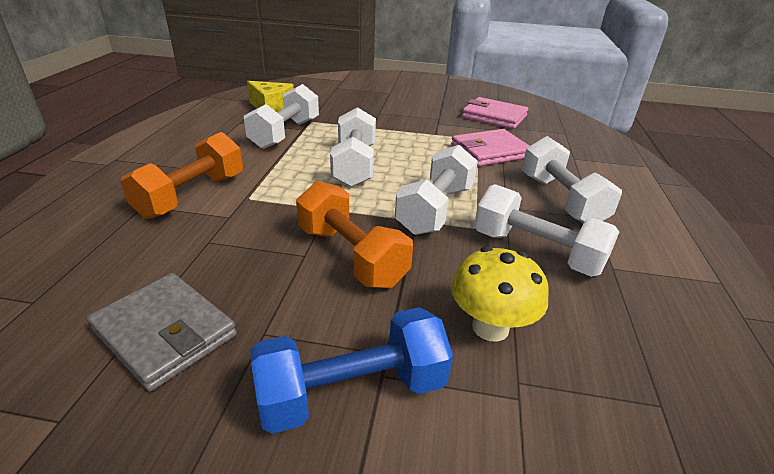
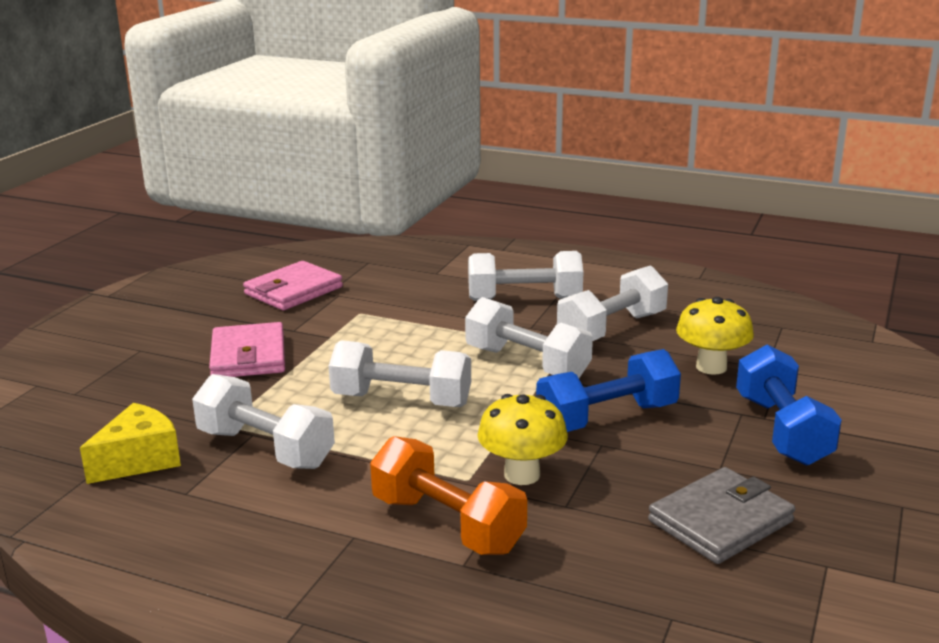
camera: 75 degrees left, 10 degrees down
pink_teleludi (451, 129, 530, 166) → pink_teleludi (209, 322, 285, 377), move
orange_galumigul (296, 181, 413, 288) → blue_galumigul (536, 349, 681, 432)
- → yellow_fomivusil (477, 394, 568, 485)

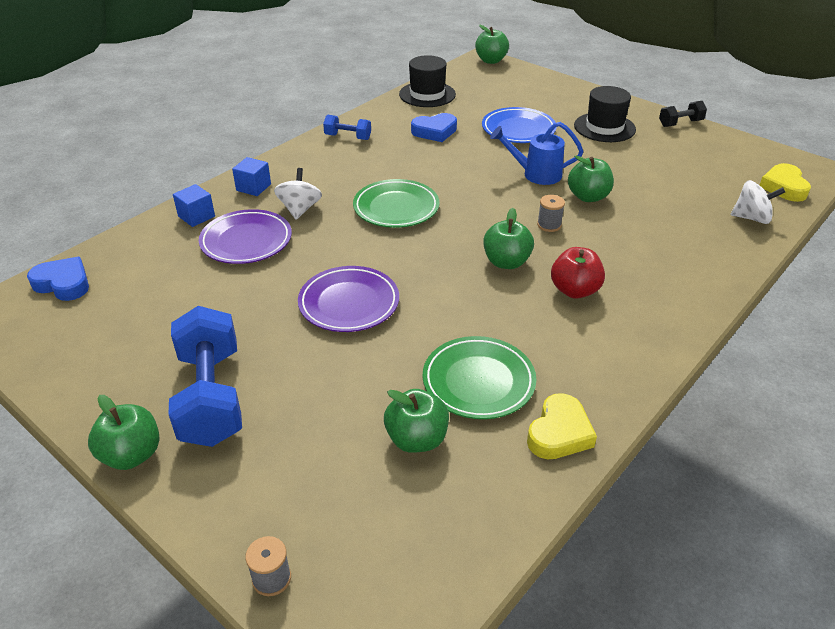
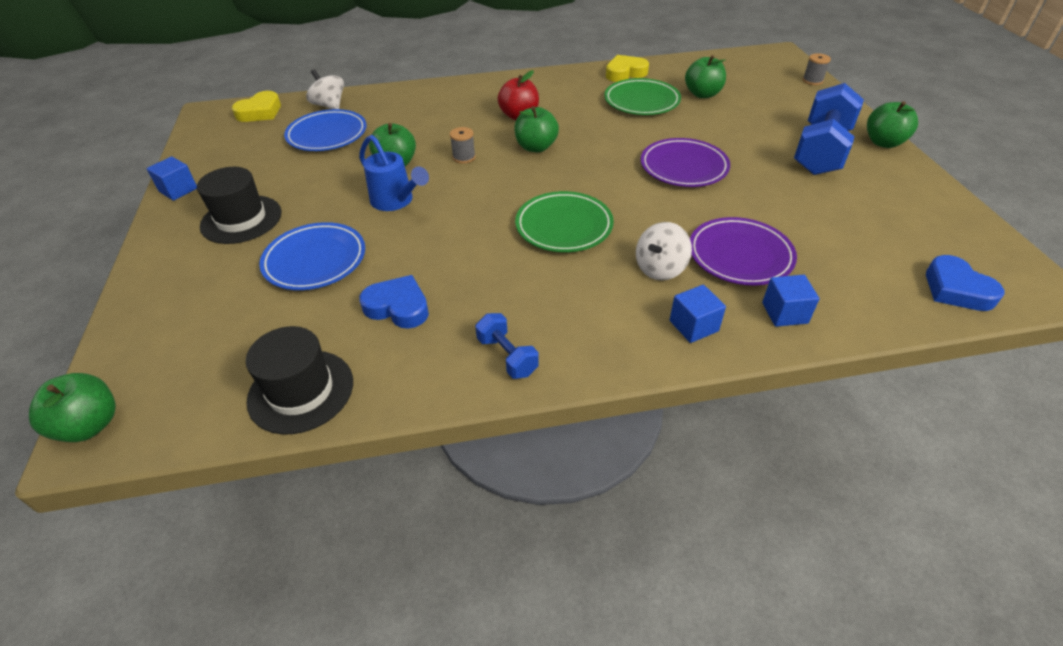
camera: 140 degrees left, 5 degrees up
black_galumigul (659, 101, 707, 127) → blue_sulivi (147, 156, 197, 201)
- → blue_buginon (284, 109, 367, 151)

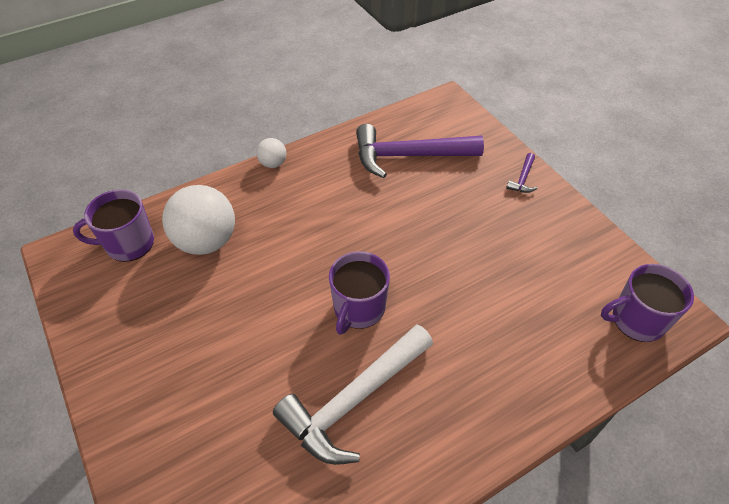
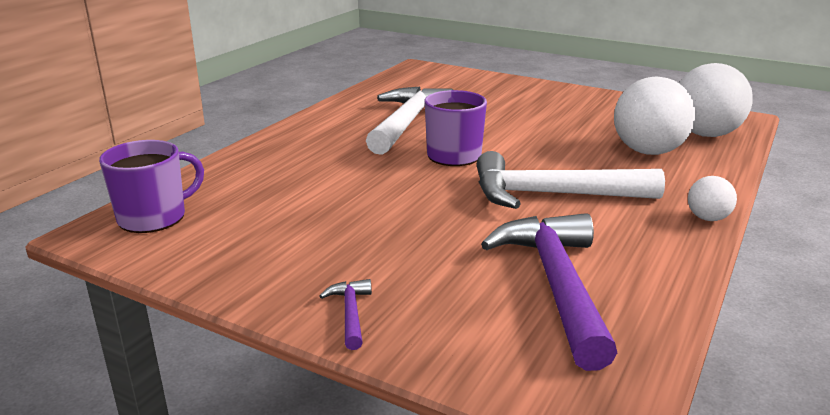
camera: 150 degrees right, 25 degrees down
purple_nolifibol (356, 124, 484, 178) → purple_nolifibol (481, 213, 617, 371), 60 degrees counterclockwise
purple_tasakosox (73, 189, 154, 262) → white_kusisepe (679, 63, 753, 137)
- → white_nolifibol (477, 151, 665, 209)

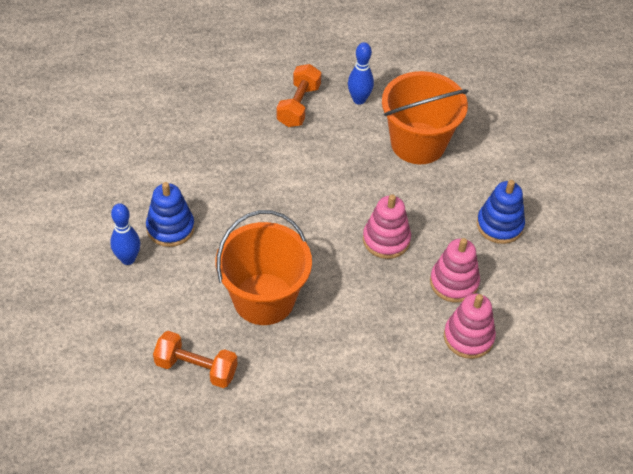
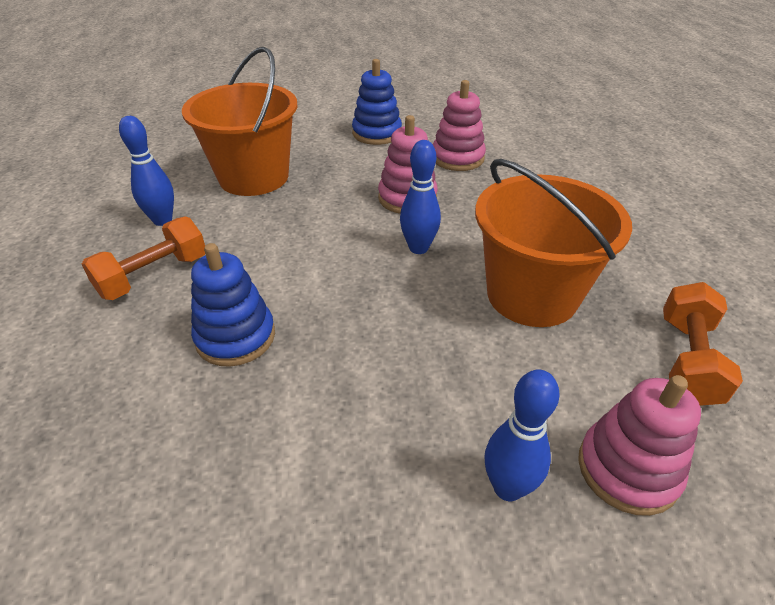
camera: 90 degrees left, 10 degrees down
orange_galumigul (277, 64, 321, 127) → orange_galumigul (81, 216, 205, 300), 60 degrees counterclockwise
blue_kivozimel (146, 182, 195, 247) → blue_kivozimel (191, 243, 275, 367), move
pink_kivozimel (444, 294, 496, 359) → pink_kivozimel (578, 375, 701, 516), move
- → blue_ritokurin (400, 140, 441, 254)

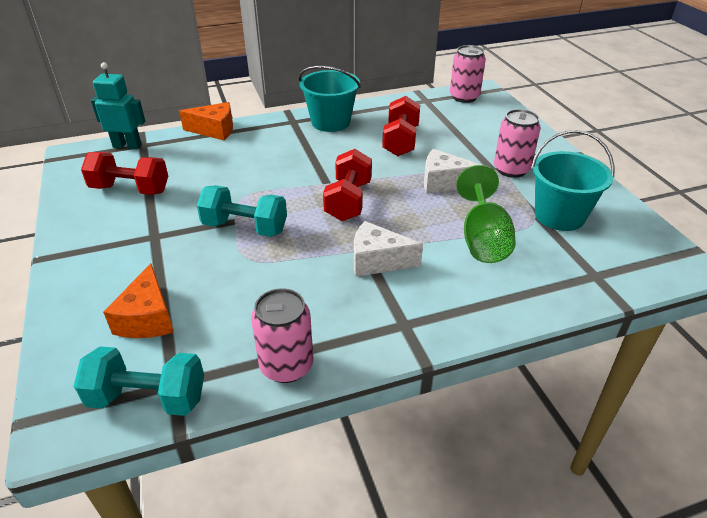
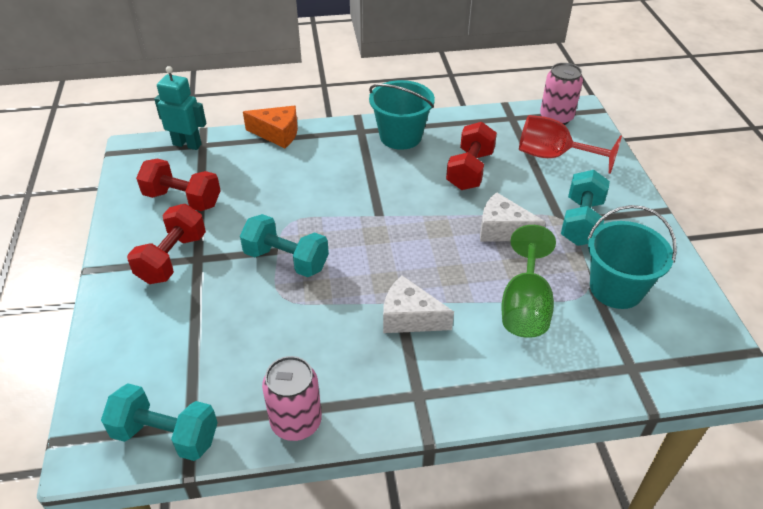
camera: 10 degrees right, 5 degrees up
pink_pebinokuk (494, 109, 541, 178) → turquoise_galumigul (561, 170, 610, 246)
red_galumigul (323, 149, 372, 221) → red_galumigul (127, 204, 206, 284), move
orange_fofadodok (103, 263, 174, 338) → -
- → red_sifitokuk (519, 115, 622, 174)

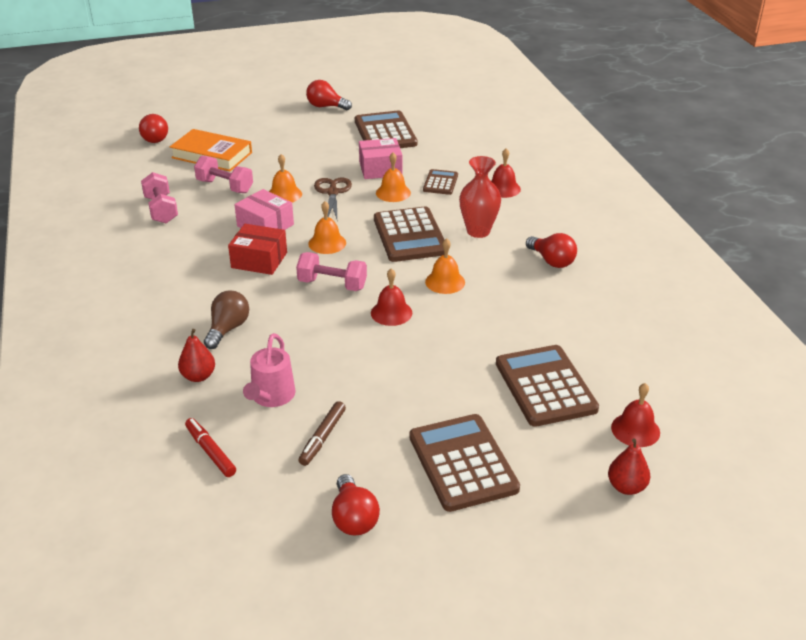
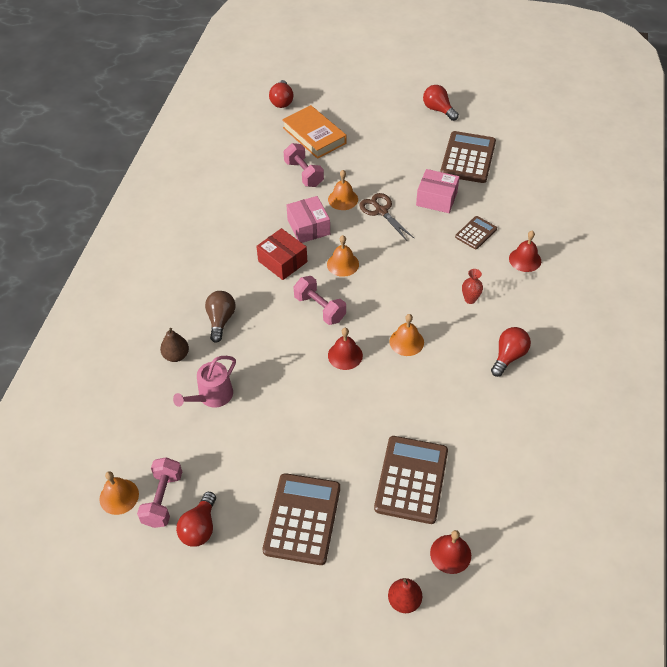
camera: 30 degrees right, 15 degrees up
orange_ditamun (376, 153, 411, 202) → orange_ditamun (99, 471, 139, 515), move
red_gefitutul (459, 156, 501, 238) → red_gefitutul (462, 269, 483, 304), x0.56
pink_galumigul (141, 172, 178, 223) → pink_galumigul (137, 457, 182, 528), move
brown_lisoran (314, 177, 352, 219) → brown_lisoran (359, 193, 414, 241), 60 degrees counterclockwise
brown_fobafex (374, 207, 444, 262) → -
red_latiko (526, 233, 577, 268) → red_latiko (491, 327, 531, 377), 135 degrees counterclockwise
brown_latiko (204, 290, 249, 349) → brown_latiko (205, 291, 236, 343), 45 degrees counterclockwise
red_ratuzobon (178, 329, 215, 382) → brown_ratuzobon (160, 328, 189, 362)
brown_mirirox (298, 401, 346, 466) → -
red_mirirox (185, 418, 236, 477) → -

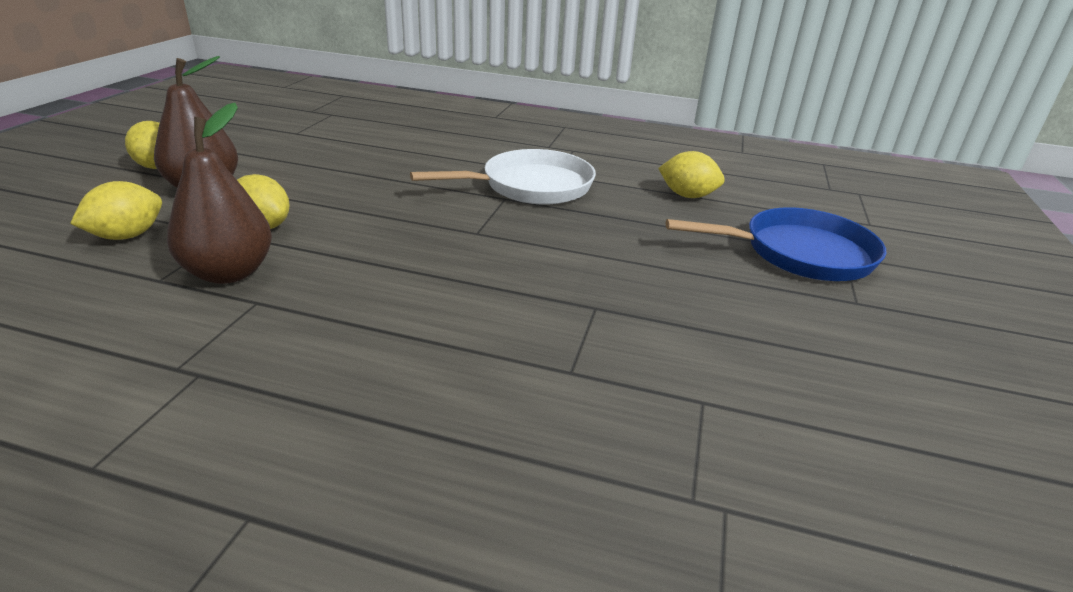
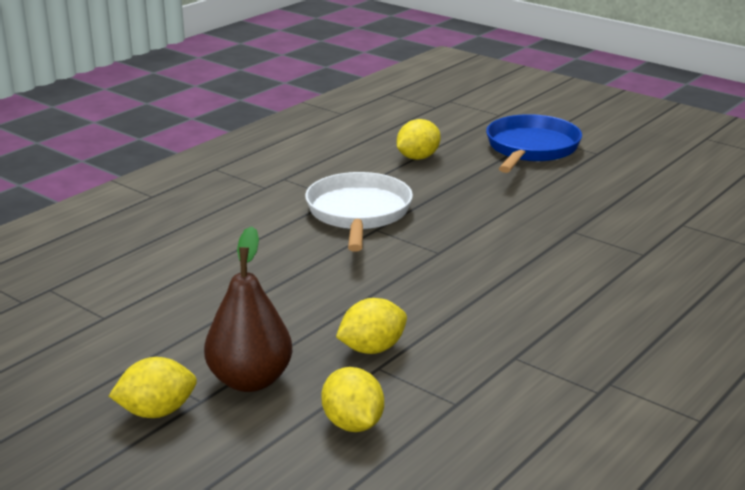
camera: 65 degrees left, 5 degrees down
brown_ratuzobon (167, 103, 272, 284) → -

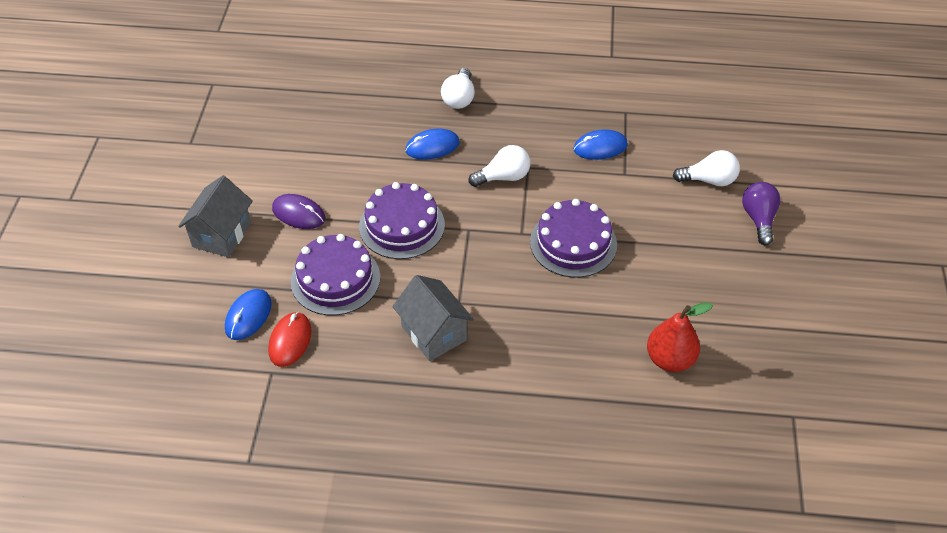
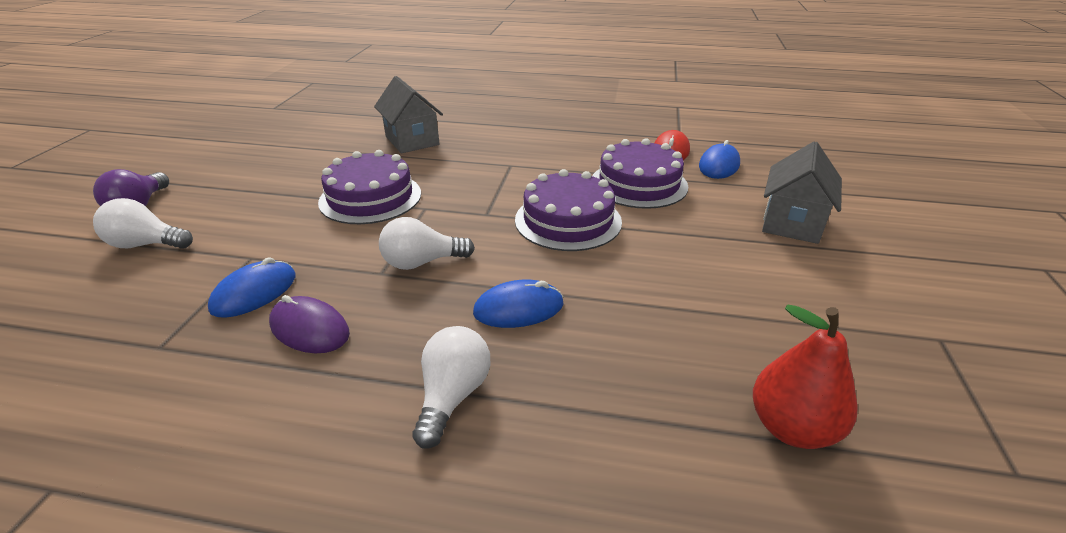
camera: 175 degrees left, 15 degrees down
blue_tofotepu (573, 129, 628, 160) → blue_tofotepu (208, 257, 296, 318), 45 degrees counterclockwise
purple_tofotepu (272, 194, 325, 229) → purple_tofotepu (269, 295, 350, 353), move
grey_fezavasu (393, 275, 474, 361) → grey_fezavasu (374, 76, 443, 153), move
red_ratuzobon (647, 303, 713, 372) → red_ratuzobon (753, 305, 857, 449), move

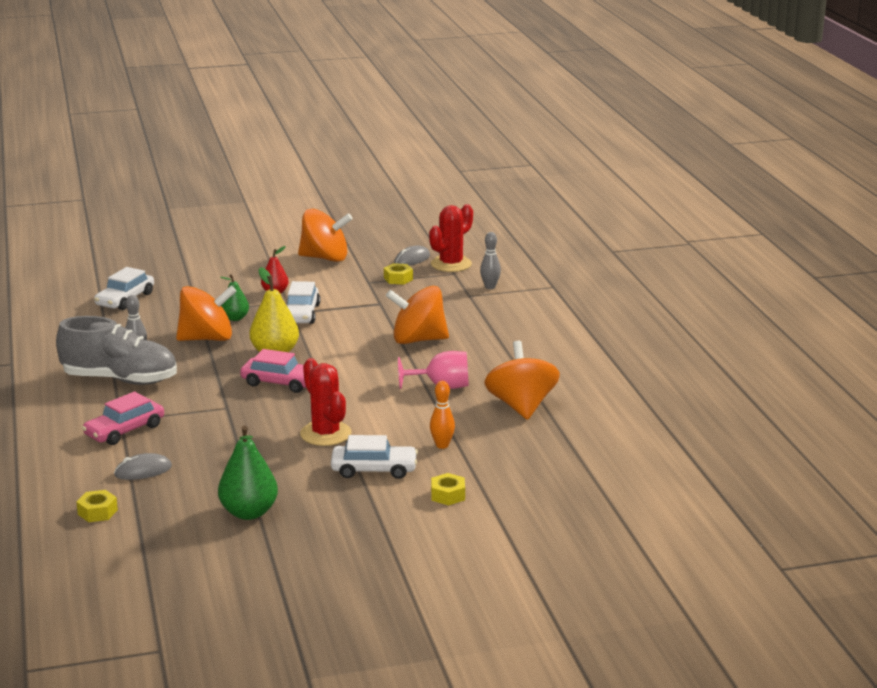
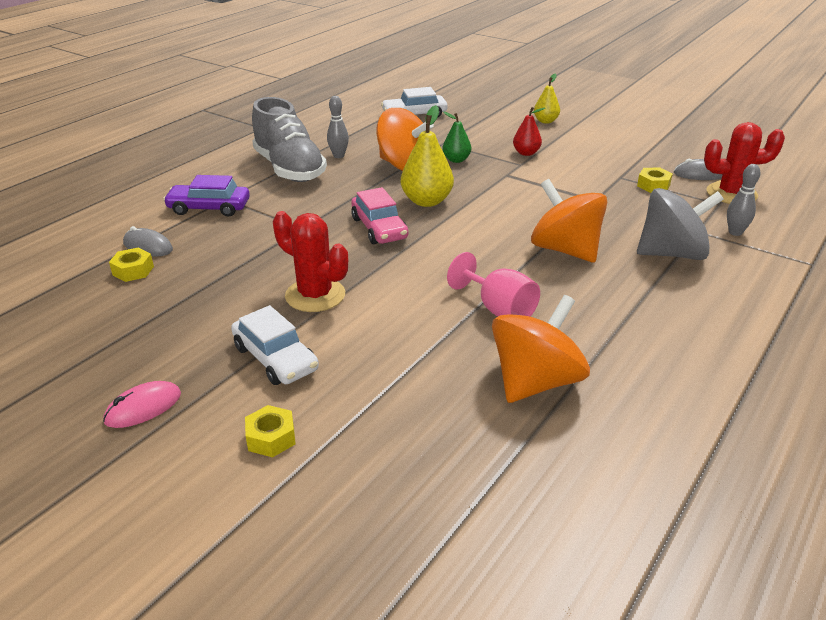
camera: 50 degrees right, 10 degrees up
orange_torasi (298, 209, 353, 262) → -
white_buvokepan (287, 281, 320, 324) → -
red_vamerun (300, 358, 352, 446) → red_vamerun (273, 211, 348, 312), 75 degrees counterclockwise
orange_ritokurin (430, 381, 455, 449) → -
pink_buvokepan (82, 391, 164, 445) → purple_buvokepan (163, 175, 250, 217)
green_ratuzobon (218, 426, 278, 520) → -
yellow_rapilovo (77, 490, 118, 522) → yellow_rapilovo (109, 248, 154, 282), move
- → yellow_ratuzobon (534, 74, 560, 124)
- → grey_torasi (637, 188, 724, 260)
- → pink_tofotepu (103, 381, 181, 428)

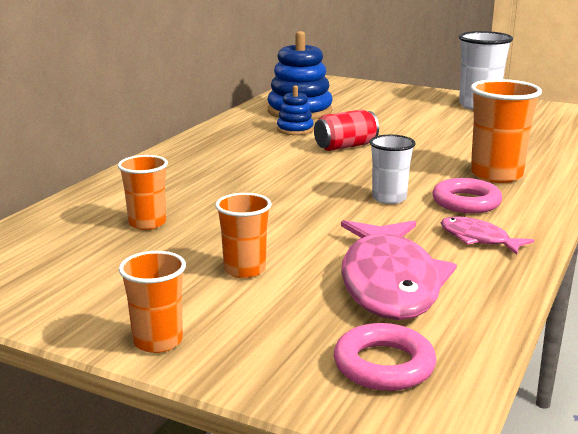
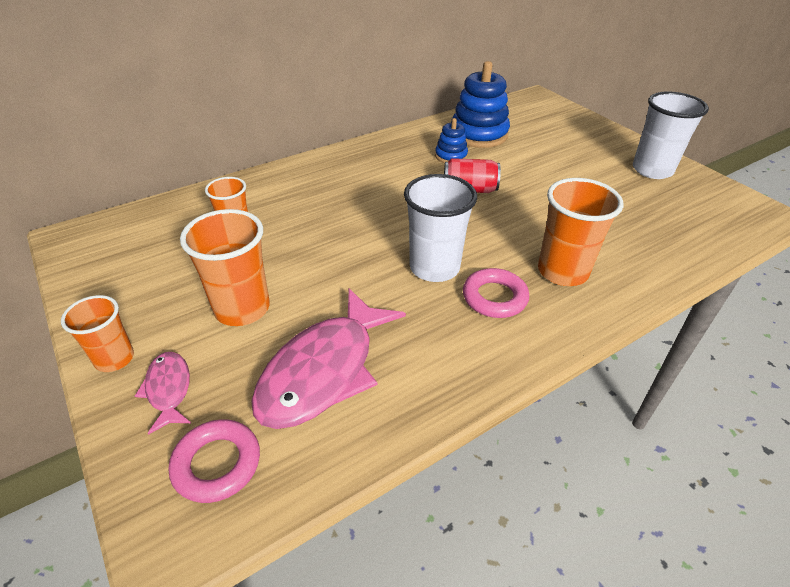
camera: 30 degrees right, 20 degrees up
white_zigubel (369, 135, 416, 204) → white_zigubel (404, 174, 477, 282), x1.60
orange_zigubel (215, 193, 271, 278) → orange_zigubel (180, 209, 270, 326), x1.60
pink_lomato (441, 216, 534, 255) → pink_lomato (135, 352, 191, 435), move

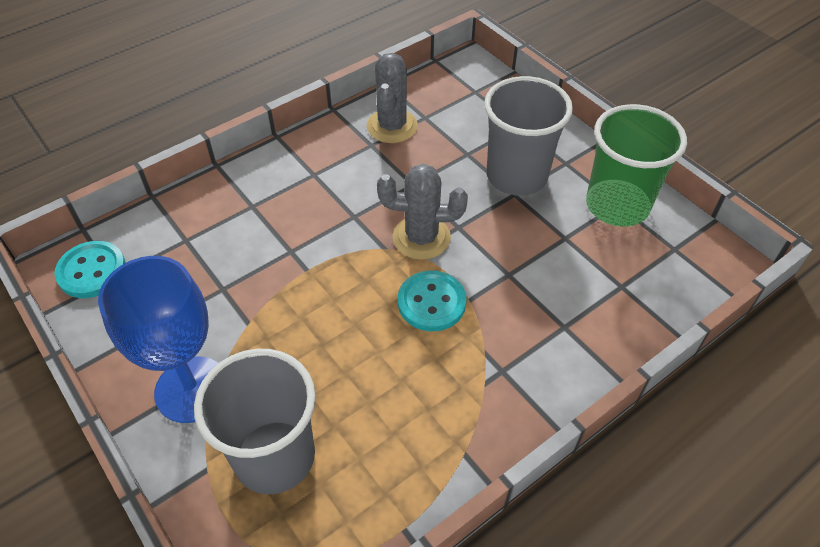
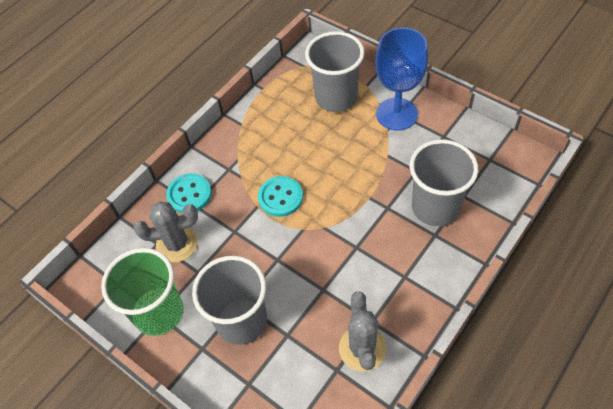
camera: 170 degrees right, 5 degrees up
grey_vamerun (377, 164, 468, 260) → grey_vamerun (134, 202, 198, 263), move
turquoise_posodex (54, 241, 126, 298) → turquoise_posodex (166, 173, 212, 213), move
- → grey_zigubel (410, 139, 478, 226)

